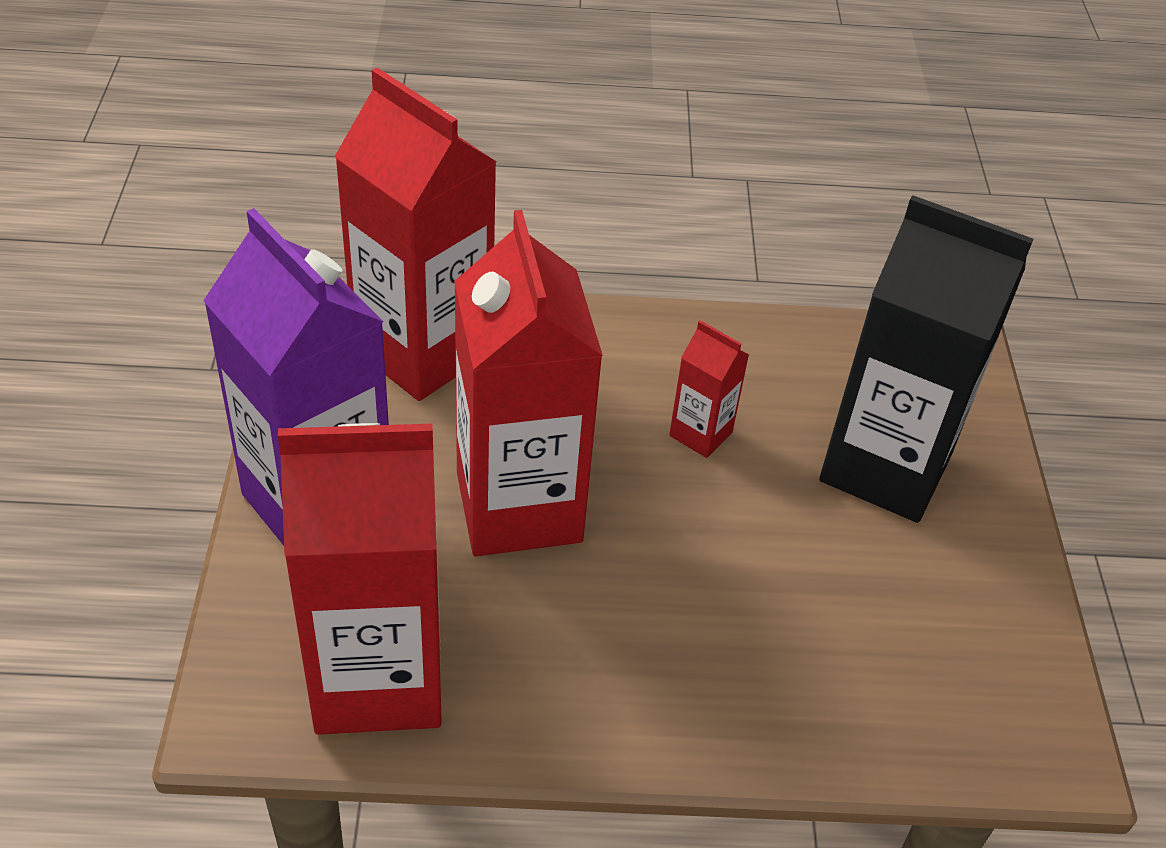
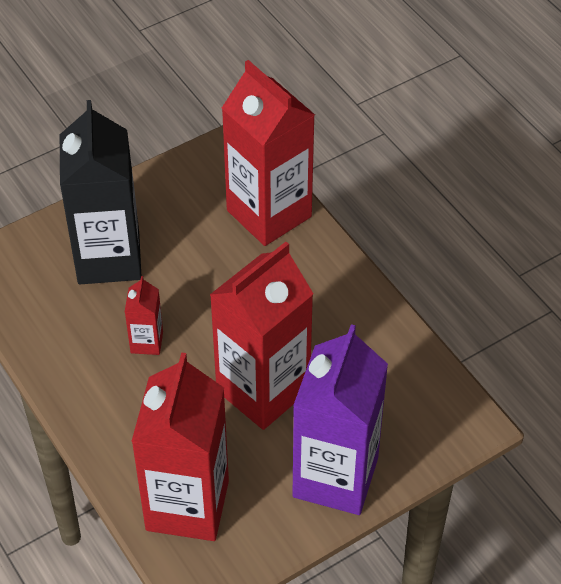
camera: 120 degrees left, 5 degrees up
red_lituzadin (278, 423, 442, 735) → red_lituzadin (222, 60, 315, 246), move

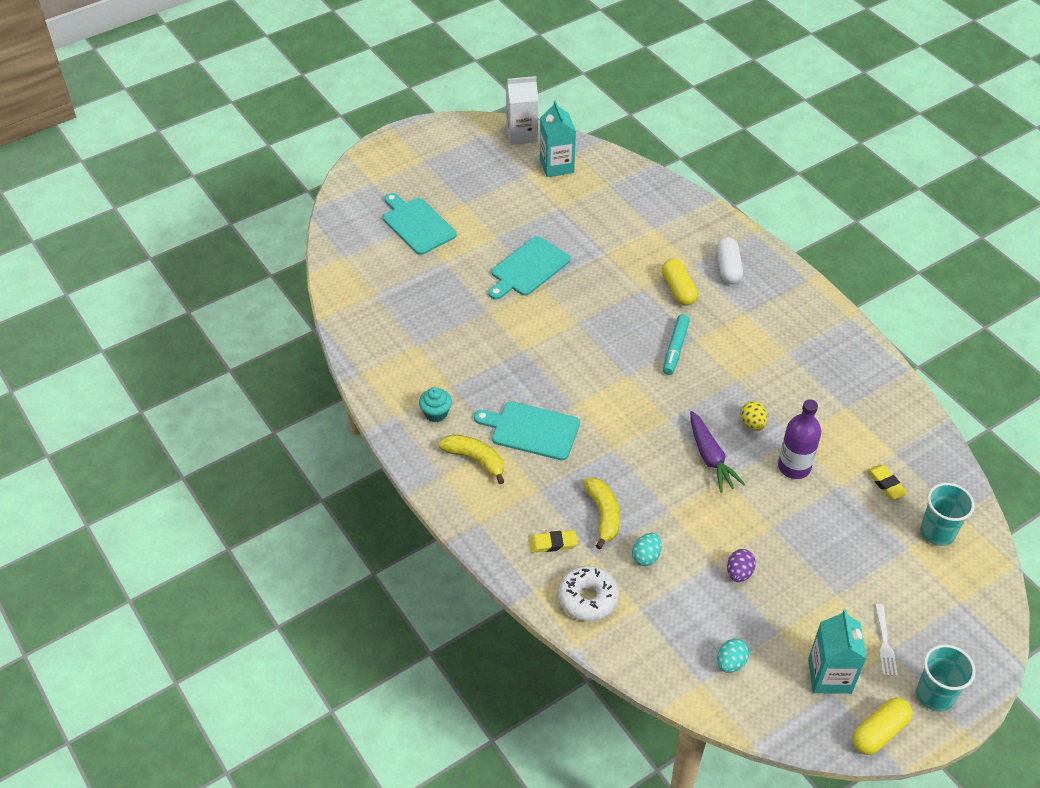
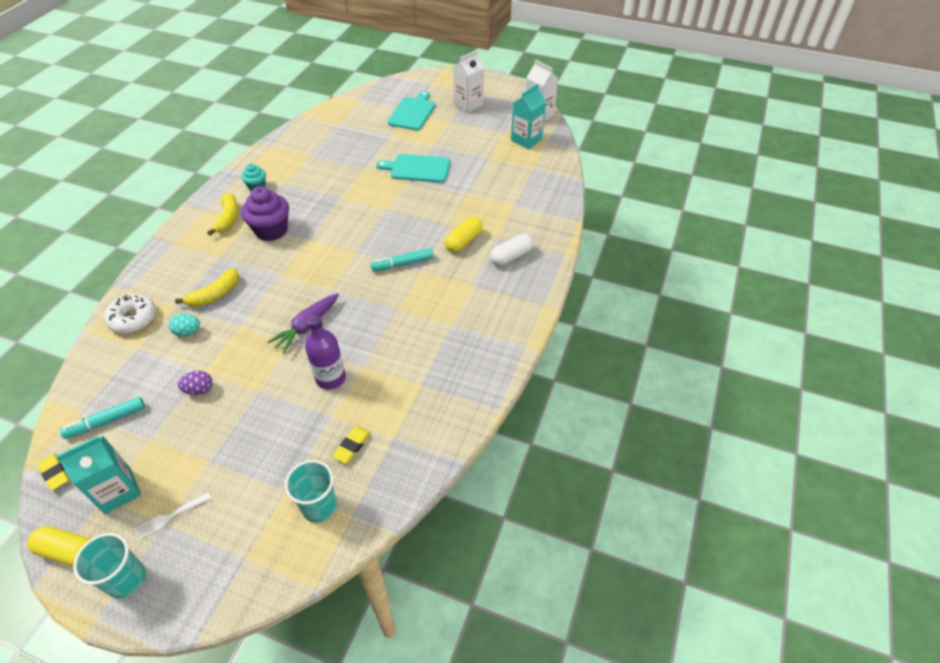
camera: 55 degrees right, 0 degrees up
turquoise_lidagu (474, 401, 580, 460) → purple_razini (241, 187, 289, 241)
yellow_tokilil (741, 401, 767, 431) → -
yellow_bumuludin (529, 530, 578, 553) → yellow_bumuludin (37, 454, 69, 491), move
turquoise_tokilil (717, 638, 749, 673) → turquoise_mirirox (60, 397, 145, 439)
- → white_lituzadin (453, 50, 484, 113)

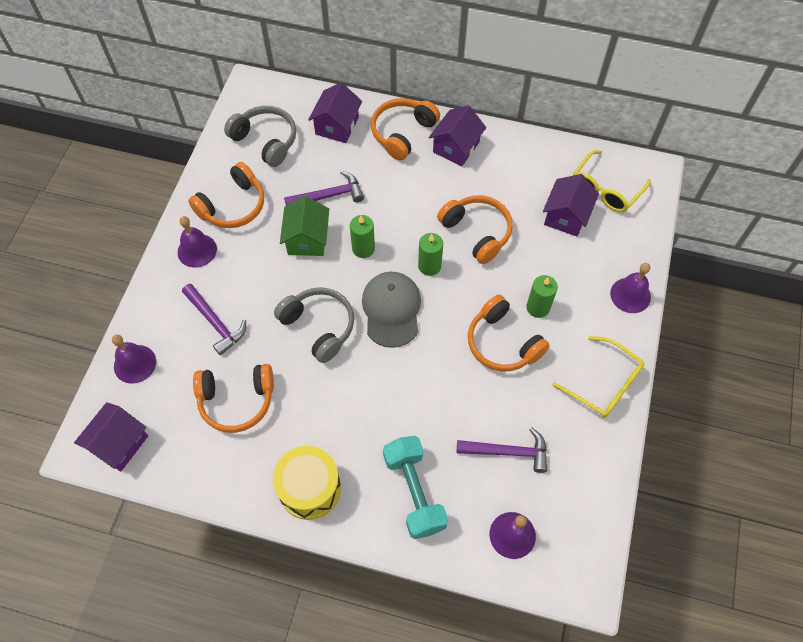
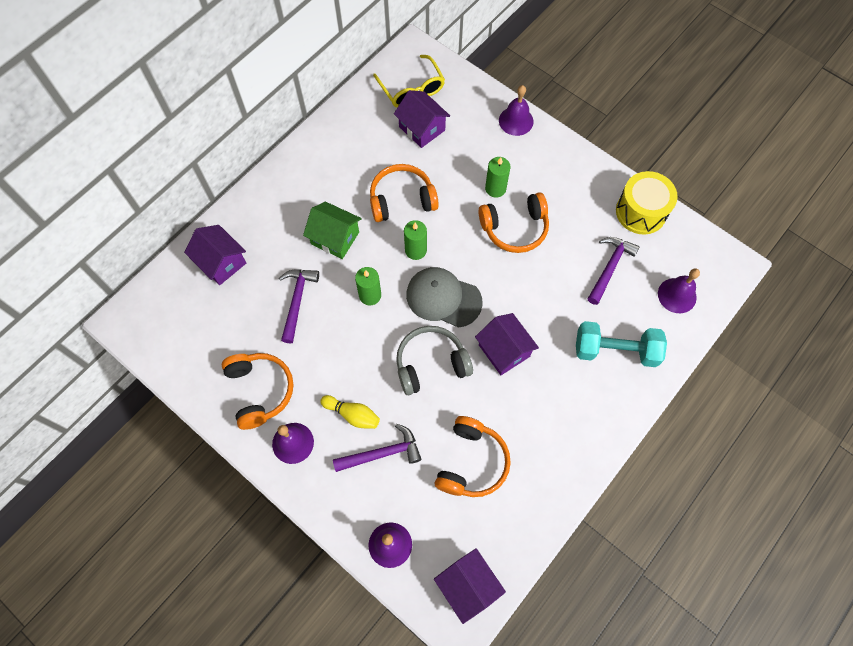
camera: 65 degrees left, 5 degrees up
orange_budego (371, 98, 440, 160) → -
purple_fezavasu (429, 105, 486, 166) → purple_fezavasu (475, 313, 539, 375), move
grey_budego (224, 106, 296, 167) → -
green_fezavasu (280, 196, 329, 256) → green_fezavasu (303, 202, 362, 259), move
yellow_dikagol (552, 336, 645, 418) → -
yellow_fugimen (273, 446, 341, 520) → yellow_fugimen (616, 171, 678, 234), move
- → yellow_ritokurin (320, 395, 380, 429)

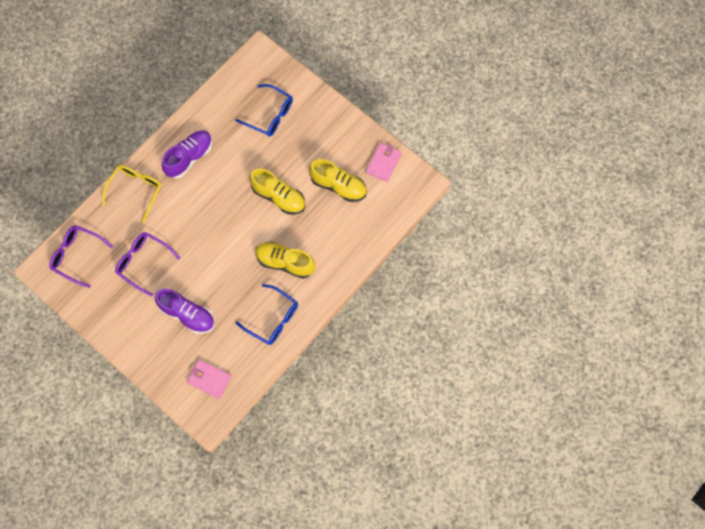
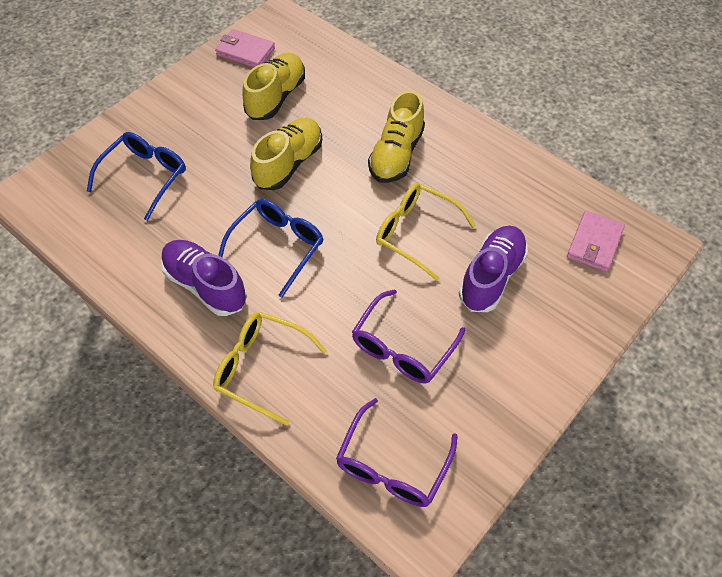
camera: 90 degrees left, 15 degrees down
blue_dikagol (236, 284, 298, 345) → blue_dikagol (218, 199, 323, 298), move
- → yellow_dikagol (376, 183, 476, 281)

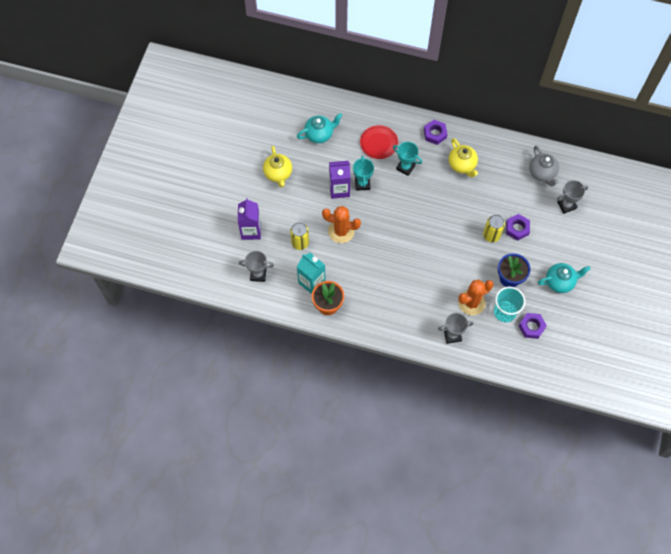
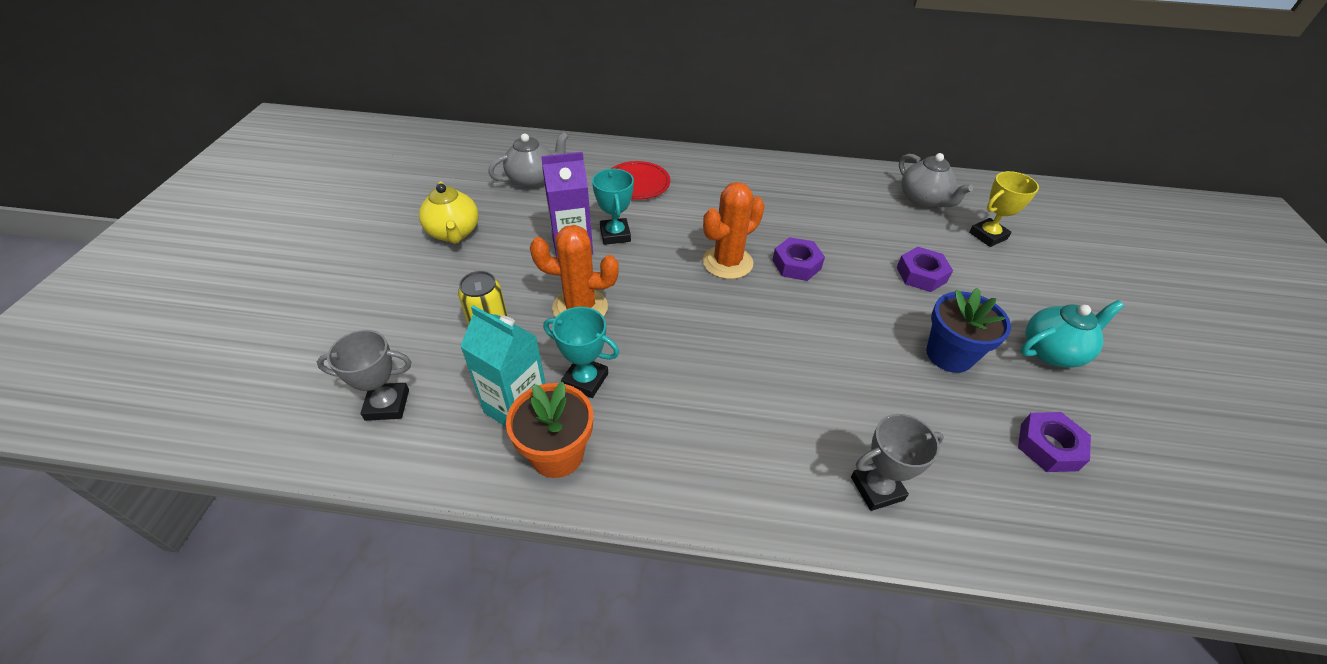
camera: 10 degrees left, 20 degrees down
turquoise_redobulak (297, 113, 342, 143) → grey_redobulak (488, 132, 569, 188)
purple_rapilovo (424, 120, 448, 145) → purple_rapilovo (772, 237, 825, 281), move
yellow_redobulak (449, 138, 478, 177) → -
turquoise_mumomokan (393, 142, 422, 176) → turquoise_mumomokan (543, 307, 619, 398), move
grey_mumomokan (557, 180, 588, 214) → yellow_mumomokan (969, 171, 1039, 247)
purple_lituzadin (238, 198, 261, 240) → -
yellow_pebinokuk (483, 215, 505, 242) → -
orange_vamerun (458, 280, 493, 315) → orange_vamerun (703, 182, 765, 279), move
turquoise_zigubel (494, 287, 526, 322) → -

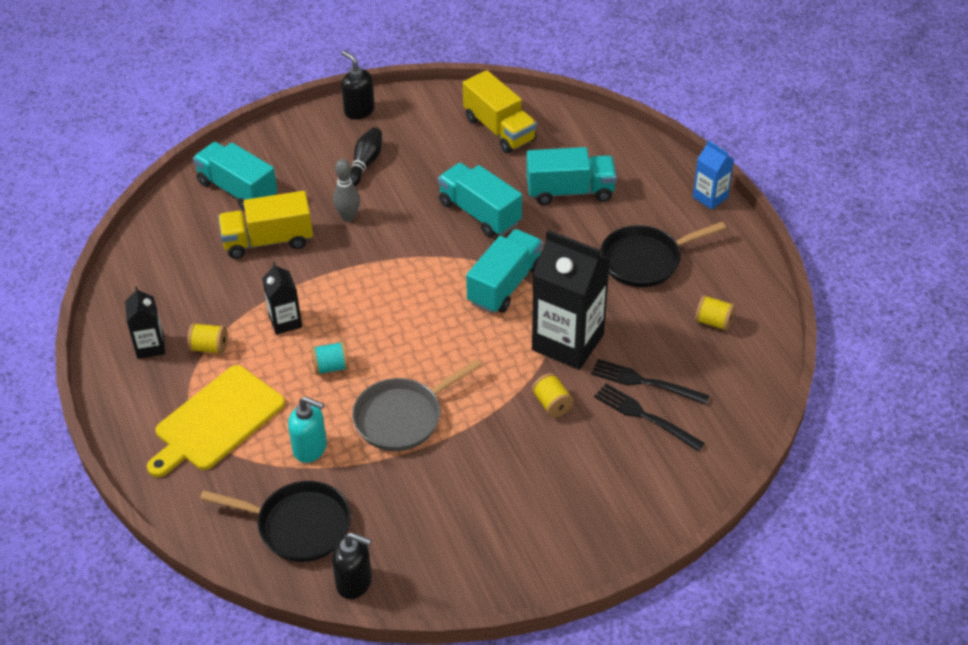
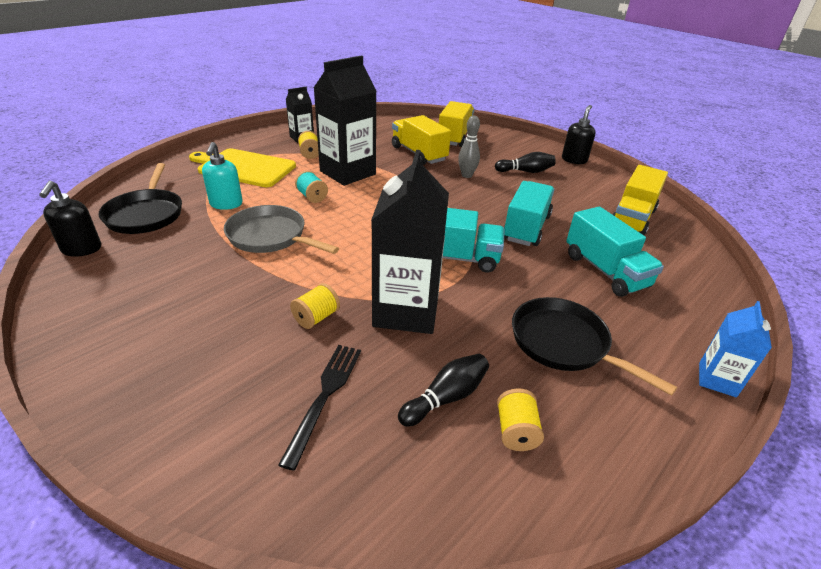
camera: 65 degrees right, 10 degrees down
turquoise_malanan (193, 142, 278, 212) → yellow_malanan (439, 101, 474, 147)
black_lituzadin (262, 262, 302, 335) → black_lituzadin (314, 55, 377, 186), x1.95
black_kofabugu (591, 359, 710, 404) → -
- → black_ritokurin (398, 354, 489, 427)

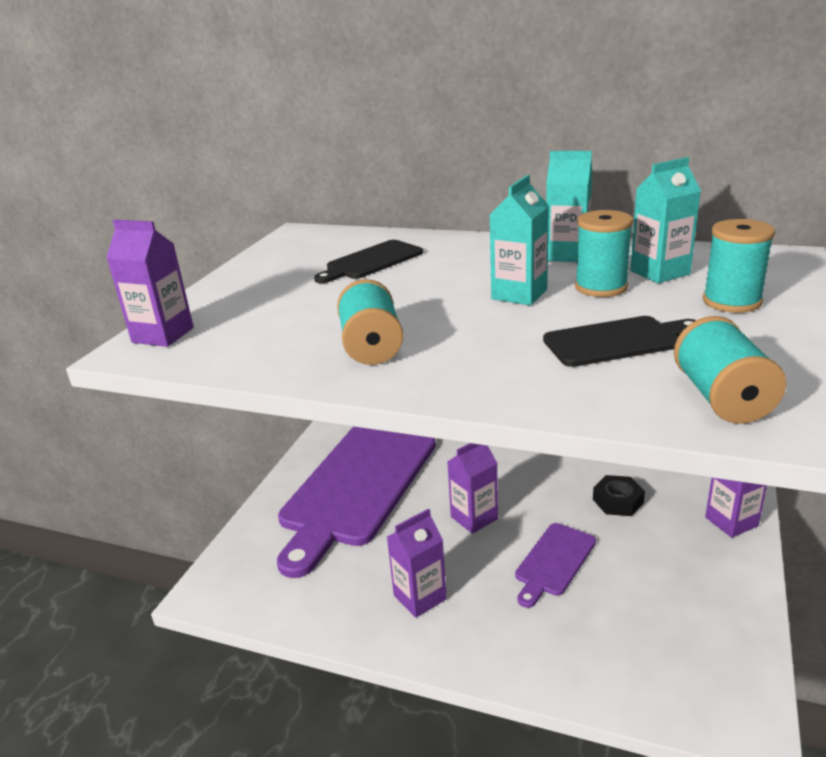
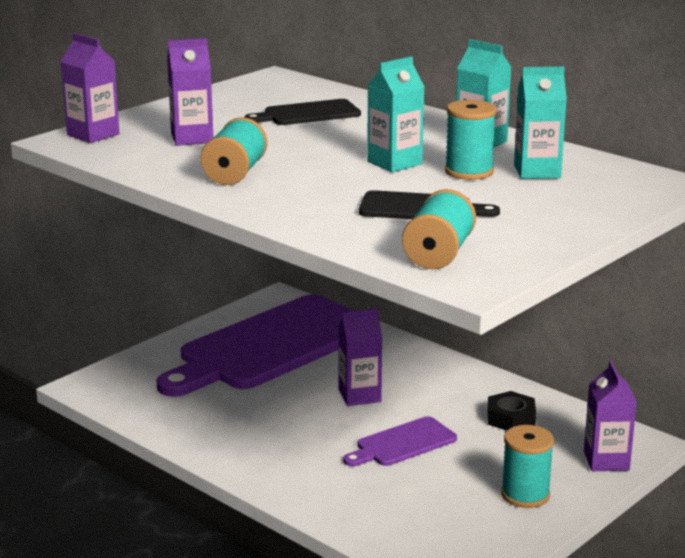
camera: 20 degrees right, 5 degrees down
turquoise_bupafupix (703, 219, 775, 313) → turquoise_bupafupix (501, 425, 554, 508), move
purple_lituzadin (387, 508, 447, 618) → purple_lituzadin (167, 38, 213, 146), move

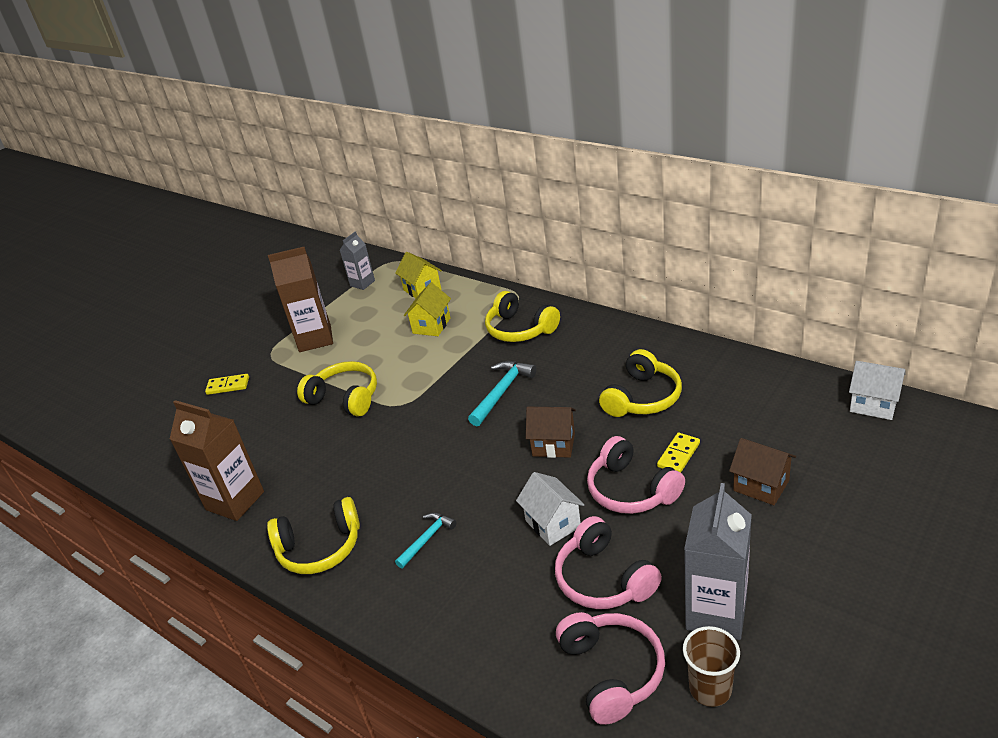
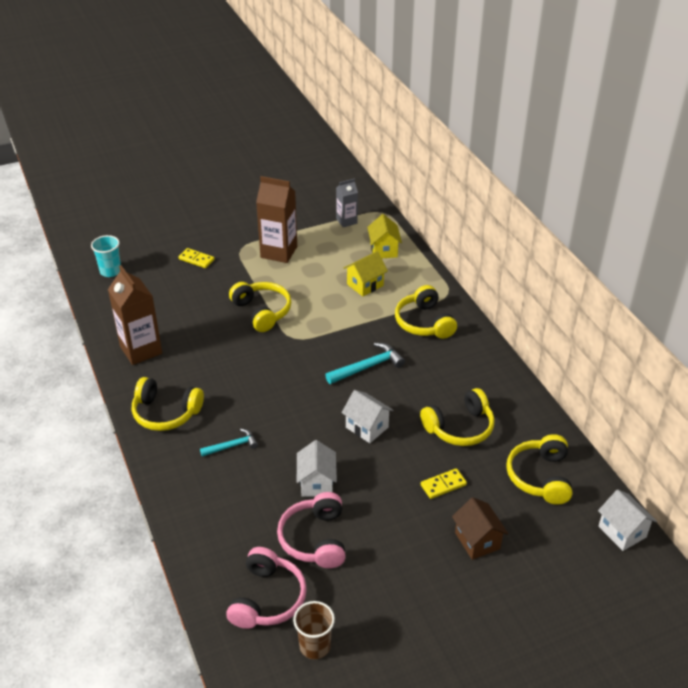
camera: 25 degrees right, 5 degrees up
brown_fezavasu (526, 407, 576, 458) → white_fezavasu (342, 390, 394, 443)
pink_budego (587, 436, 685, 514) → -
grey_lituzadin (684, 483, 752, 640) → -
- → turquoise_zigubel (91, 235, 121, 277)
- → yellow_budego (506, 434, 572, 505)

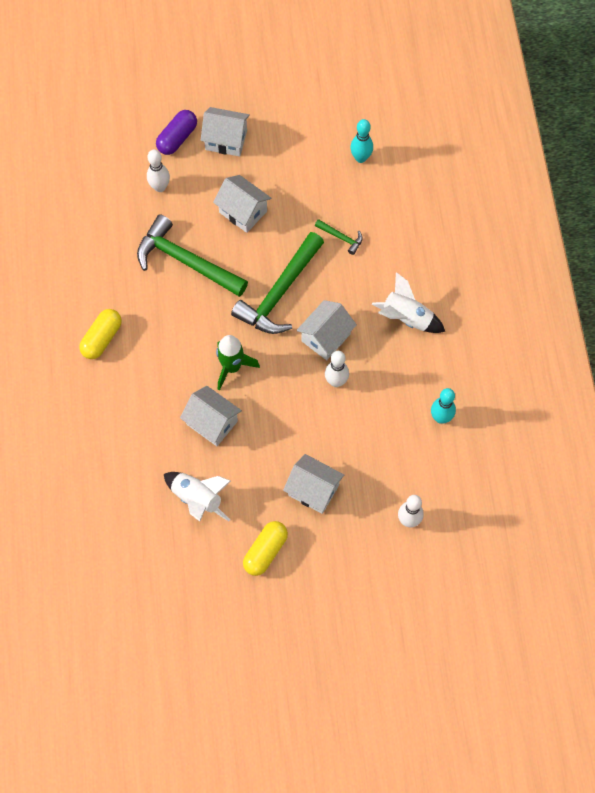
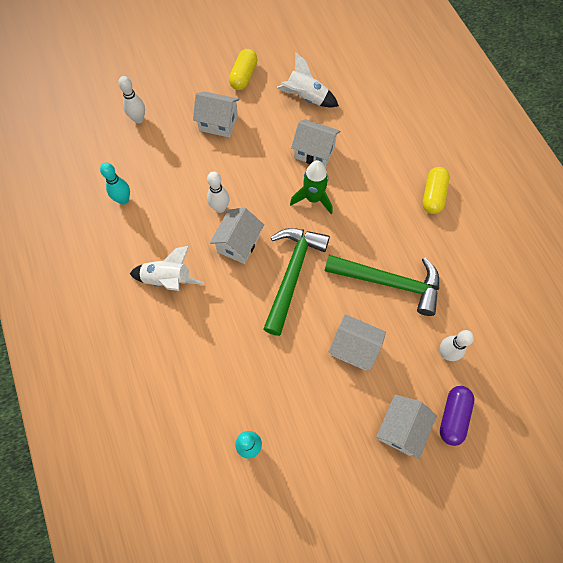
camera: 165 degrees right, 0 degrees up
white_fezavasu (201, 107, 250, 157) → white_fezavasu (376, 394, 437, 459), 60 degrees counterclockwise
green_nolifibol (315, 219, 363, 255) → -

